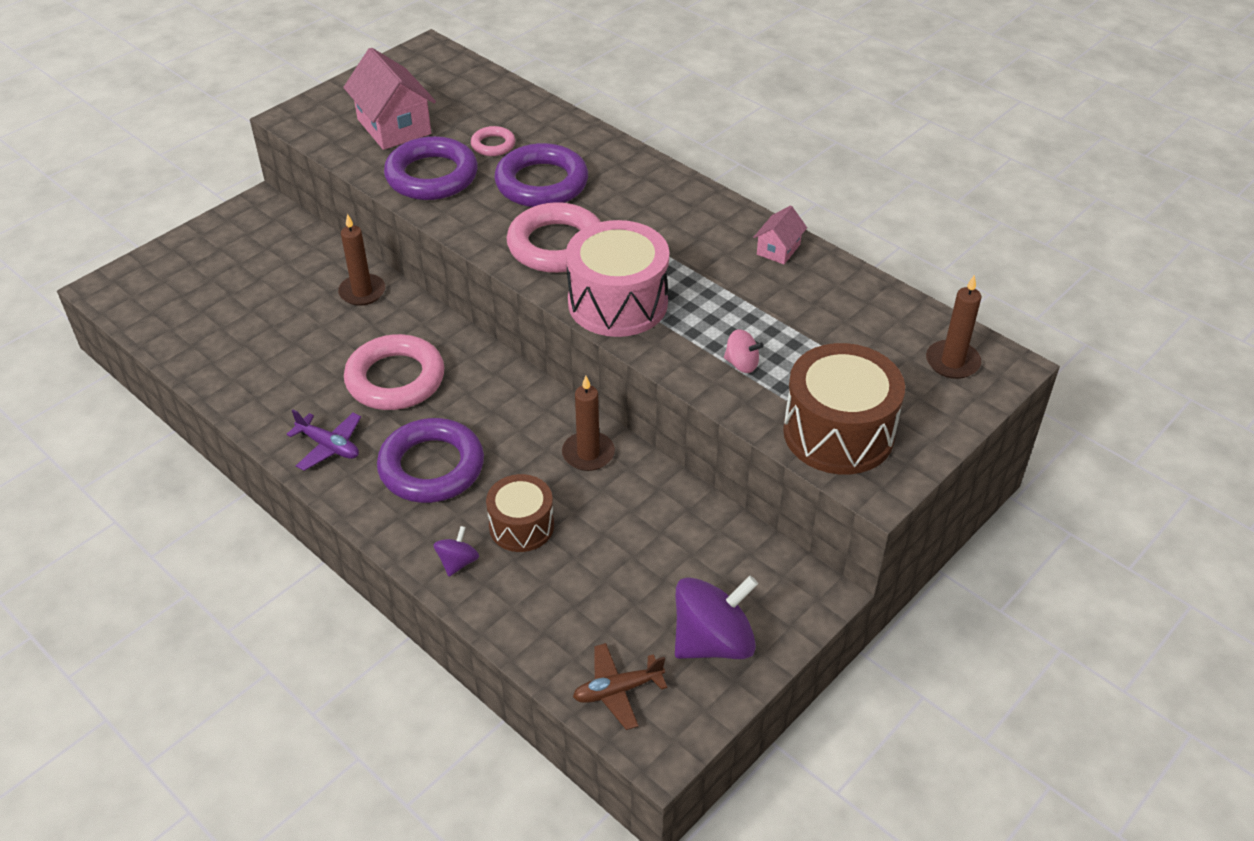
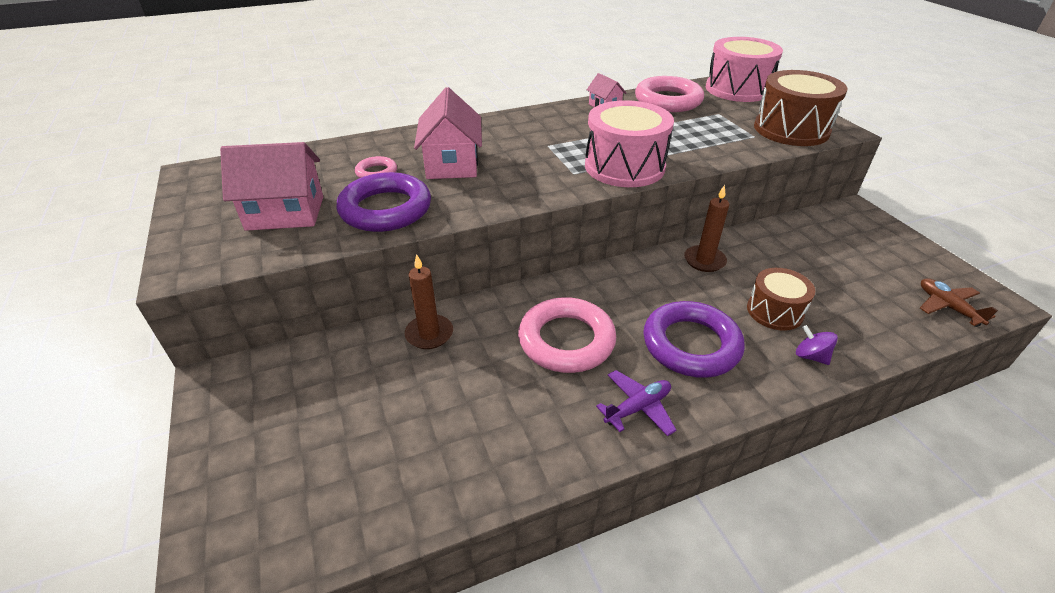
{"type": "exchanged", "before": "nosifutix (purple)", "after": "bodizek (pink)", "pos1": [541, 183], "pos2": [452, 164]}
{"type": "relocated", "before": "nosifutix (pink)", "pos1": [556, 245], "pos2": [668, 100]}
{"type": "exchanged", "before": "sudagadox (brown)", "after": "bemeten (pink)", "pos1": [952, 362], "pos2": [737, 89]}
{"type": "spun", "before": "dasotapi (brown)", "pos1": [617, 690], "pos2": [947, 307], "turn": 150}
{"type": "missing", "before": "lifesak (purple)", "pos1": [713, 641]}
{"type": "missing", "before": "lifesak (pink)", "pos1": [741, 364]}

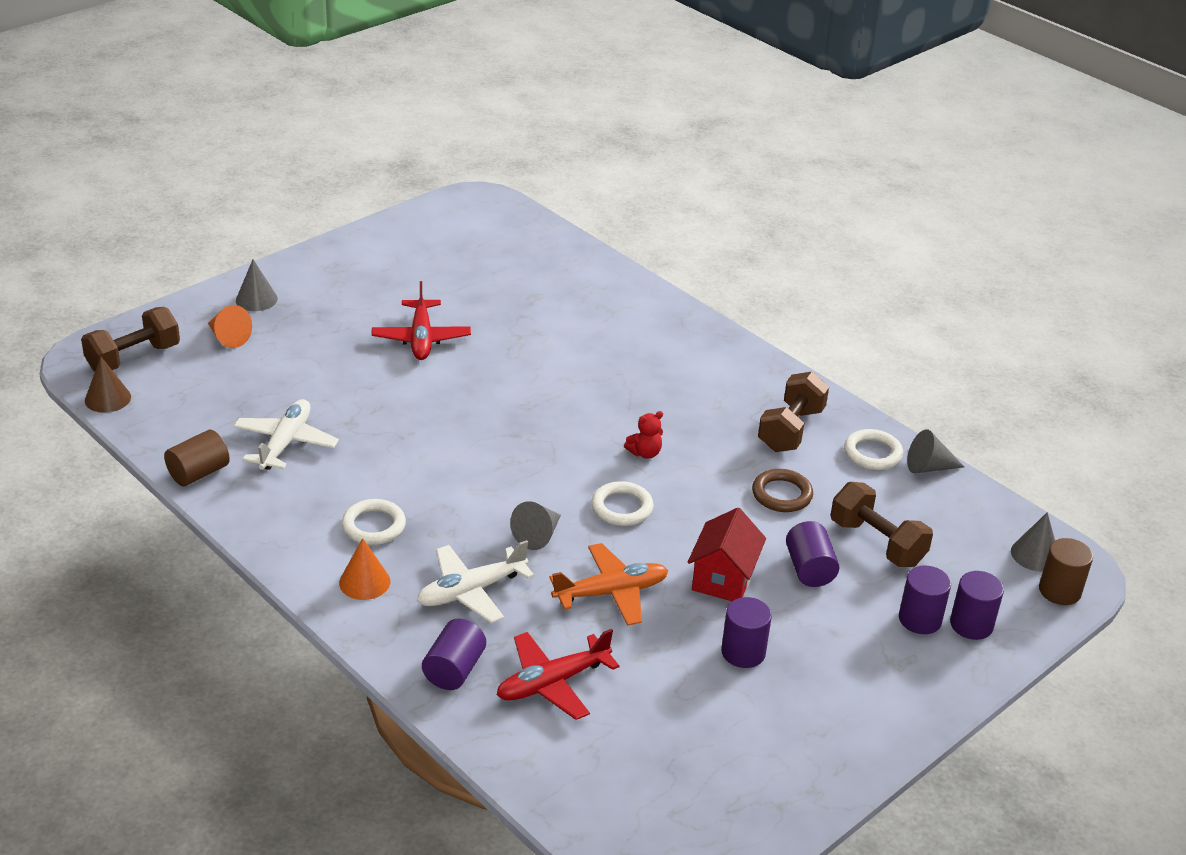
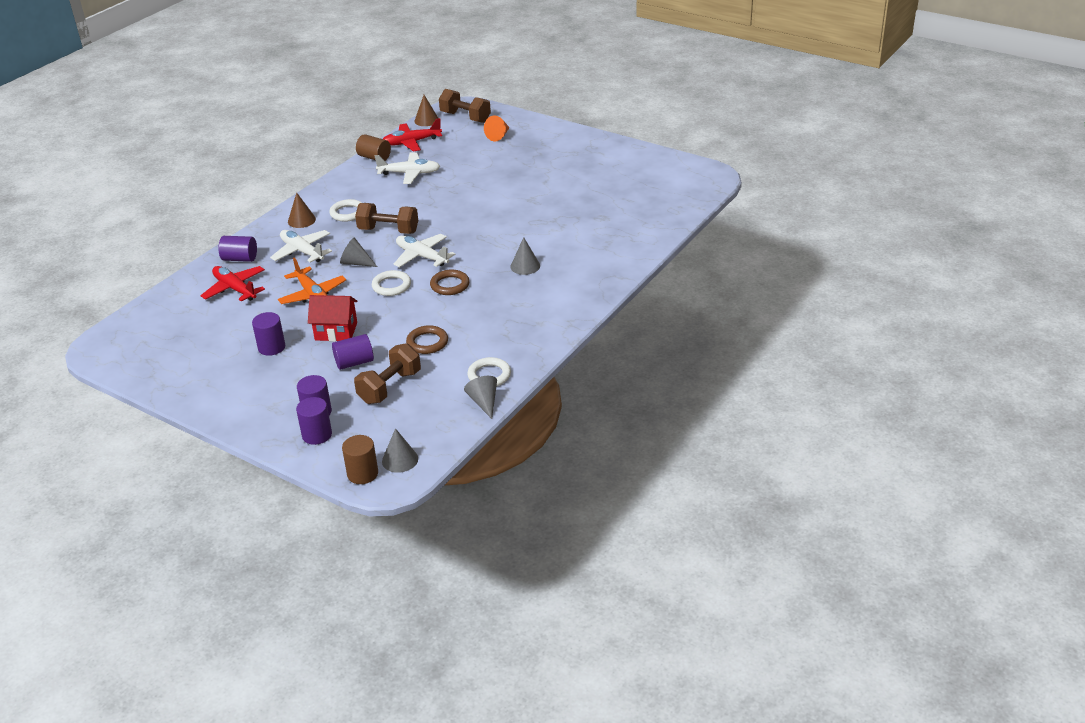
{"type": "colour", "before": "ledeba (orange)", "after": "ledeba (brown)", "pos1": [364, 582], "pos2": [301, 220]}
{"type": "relocated", "before": "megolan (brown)", "pos1": [791, 430], "pos2": [388, 231]}
{"type": "relocated", "before": "dasotapi (red)", "pos1": [421, 338], "pos2": [411, 142]}
{"type": "appeared", "after": "dasotapi (white)", "pos2": [422, 256]}
{"type": "exchanged", "before": "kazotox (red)", "after": "nosifutix (brown)", "pos1": [645, 453], "pos2": [450, 285]}
{"type": "relocated", "before": "ledeba (grey)", "pos1": [256, 299], "pos2": [525, 266]}

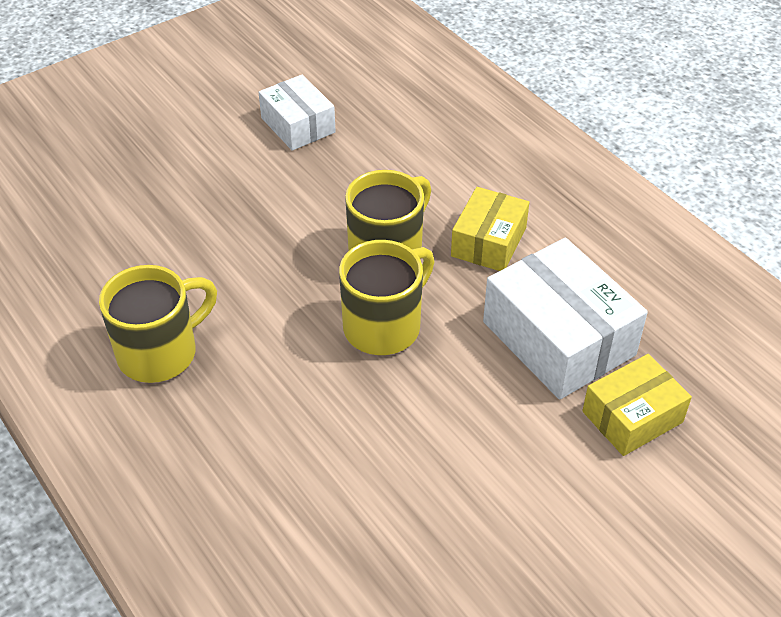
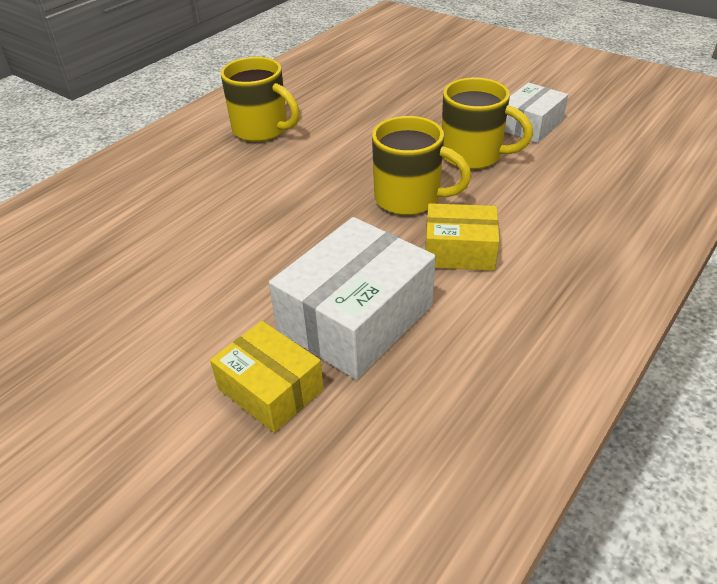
{"type": "relocated", "before": "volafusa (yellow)", "pos1": [384, 326], "pos2": [473, 155]}

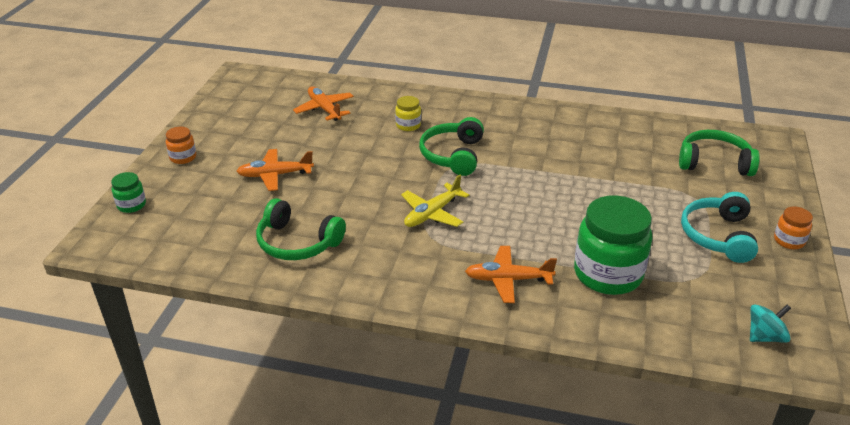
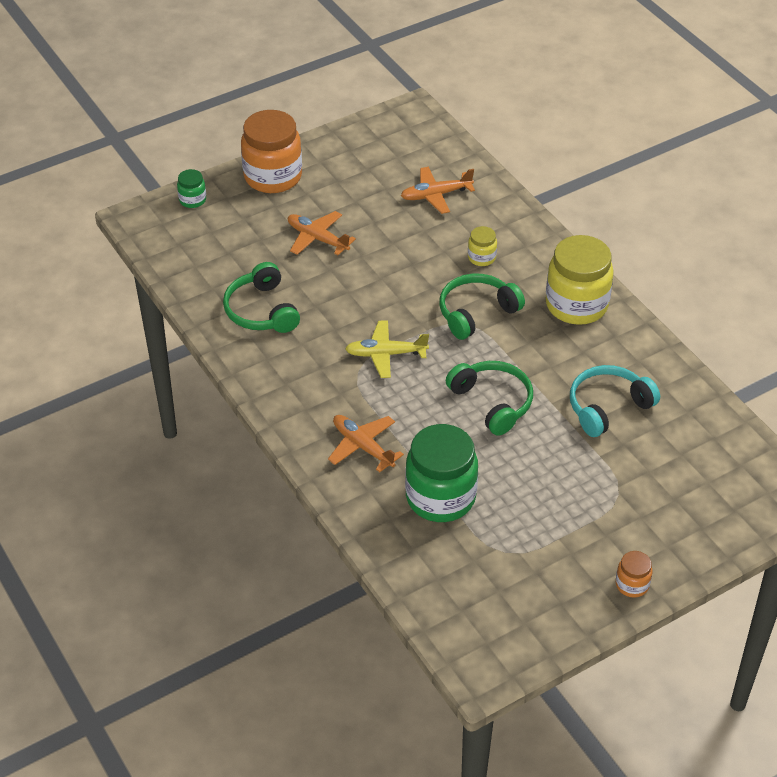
{"type": "size", "before": "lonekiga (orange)", "pos1": [183, 157], "pos2": [273, 177], "scale": 2.16}
{"type": "spun", "before": "dasotapi (orange)", "pos1": [324, 109], "pos2": [435, 195], "turn": -120}
{"type": "relocated", "before": "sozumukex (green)", "pos1": [714, 162], "pos2": [492, 402]}
{"type": "appeared", "after": "lonekiga (yellow)", "pos2": [576, 305]}
{"type": "relocated", "before": "sozumukex (turquoise)", "pos1": [717, 236], "pos2": [607, 407]}
{"type": "missing", "before": "lifesak (turquoise)", "pos1": [765, 336]}

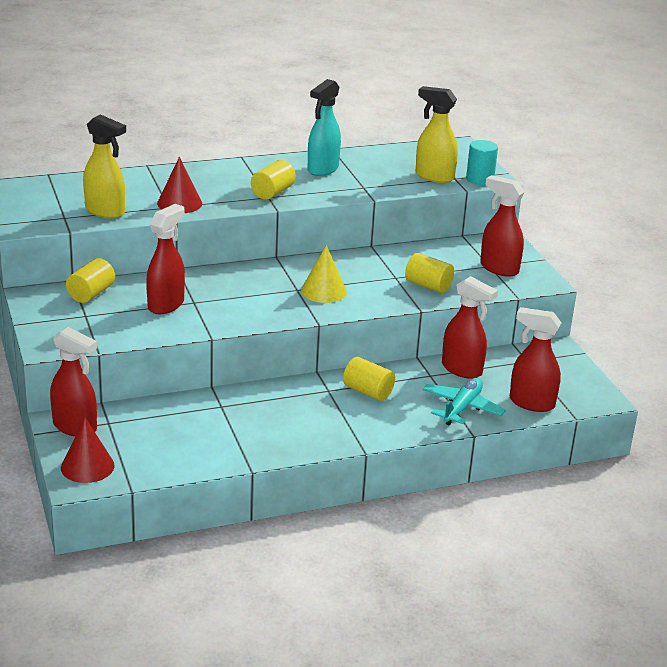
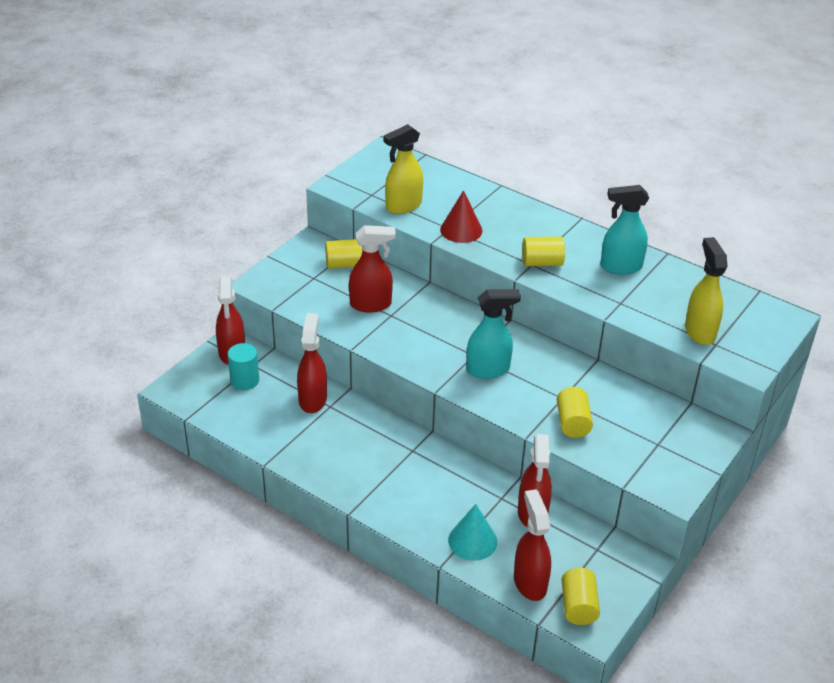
{"type": "relocated", "before": "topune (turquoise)", "pos1": [480, 179], "pos2": [244, 380]}
{"type": "relocated", "before": "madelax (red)", "pos1": [498, 268], "pos2": [313, 399]}
{"type": "spun", "before": "madelax (yellow)", "pos1": [105, 211], "pos2": [403, 206], "turn": 60}
{"type": "exchanged", "before": "dasotapi (turquoise)", "after": "ledeba (turquoise)", "pos1": [462, 408], "pos2": [472, 541]}
{"type": "exchanged", "before": "ledeba (yellow)", "after": "madelax (turquoise)", "pos1": [323, 291], "pos2": [488, 370]}
{"type": "relocated", "before": "topune (yellow)", "pos1": [368, 391], "pos2": [578, 606]}
{"type": "missing", "before": "ledeba (red)", "pos1": [87, 466]}

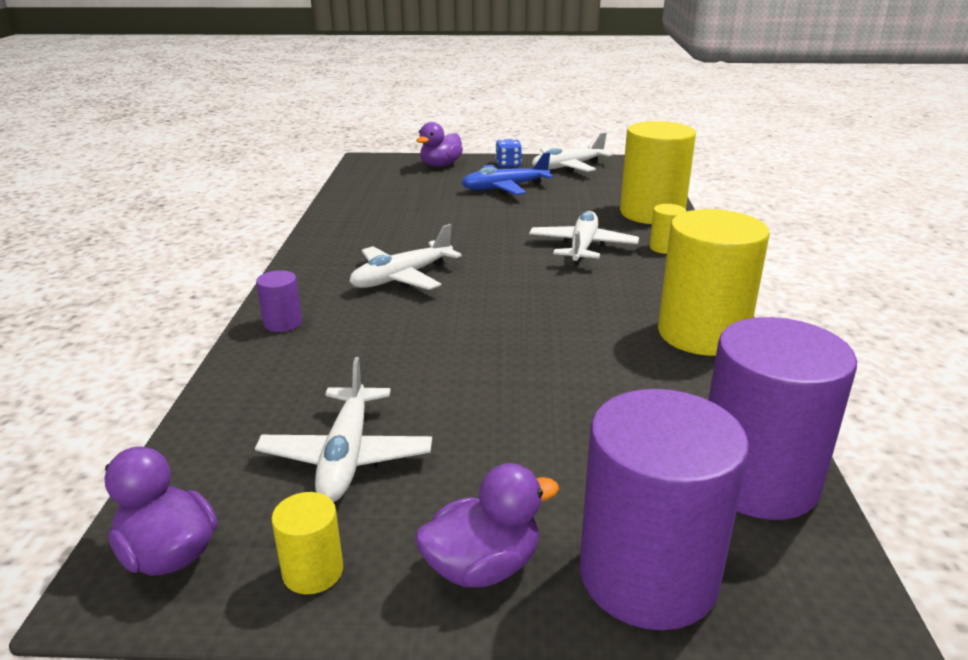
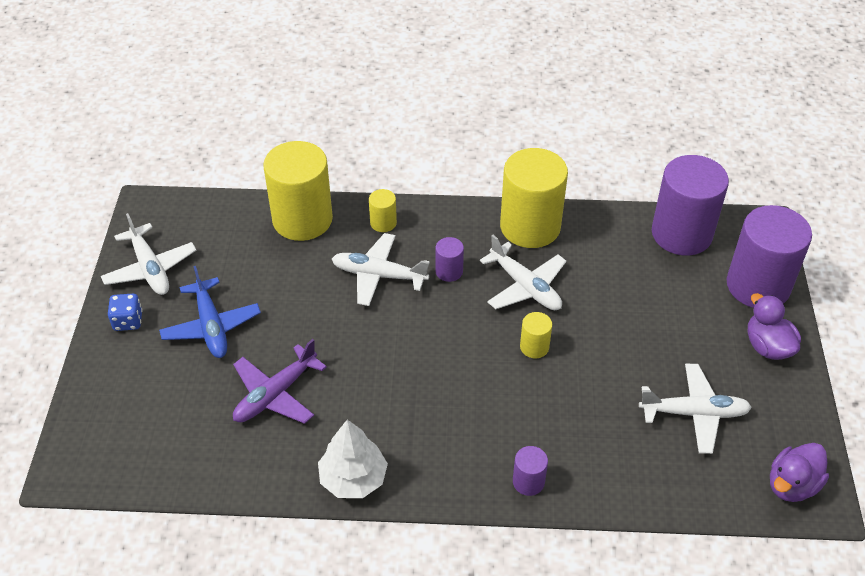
{"type": "appeared", "after": "dasotapi (purple)", "pos2": [275, 394]}
{"type": "appeared", "after": "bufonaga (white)", "pos2": [353, 478]}
{"type": "appeared", "after": "topune (purple)", "pos2": [449, 271]}
{"type": "relocated", "before": "dasotapi (white)", "pos1": [401, 277], "pos2": [525, 287]}
{"type": "relocated", "before": "topune (yellow)", "pos1": [313, 571], "pos2": [534, 347]}
{"type": "missing", "before": "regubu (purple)", "pos1": [440, 165]}

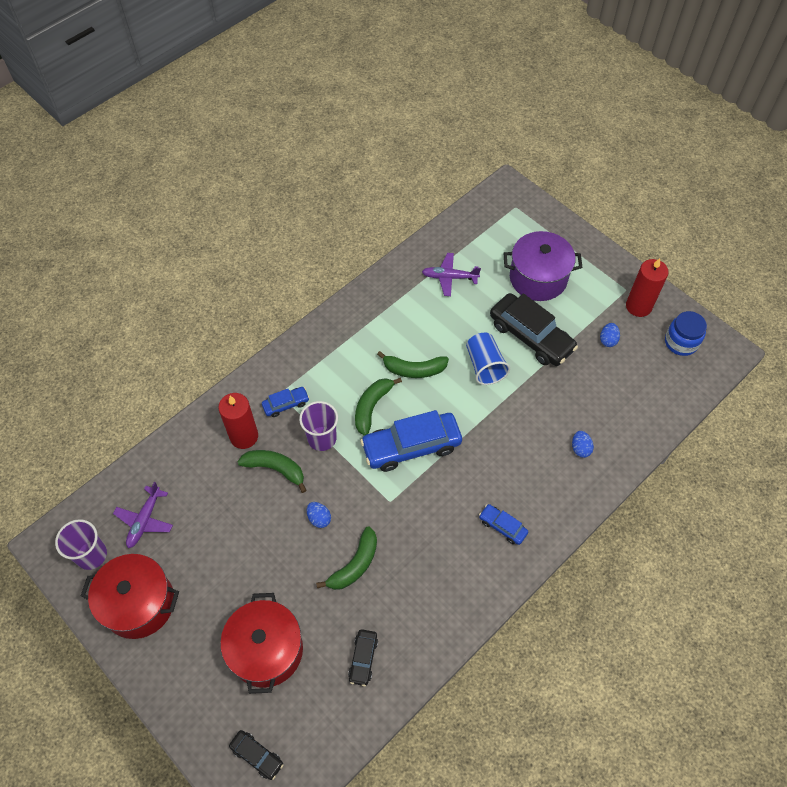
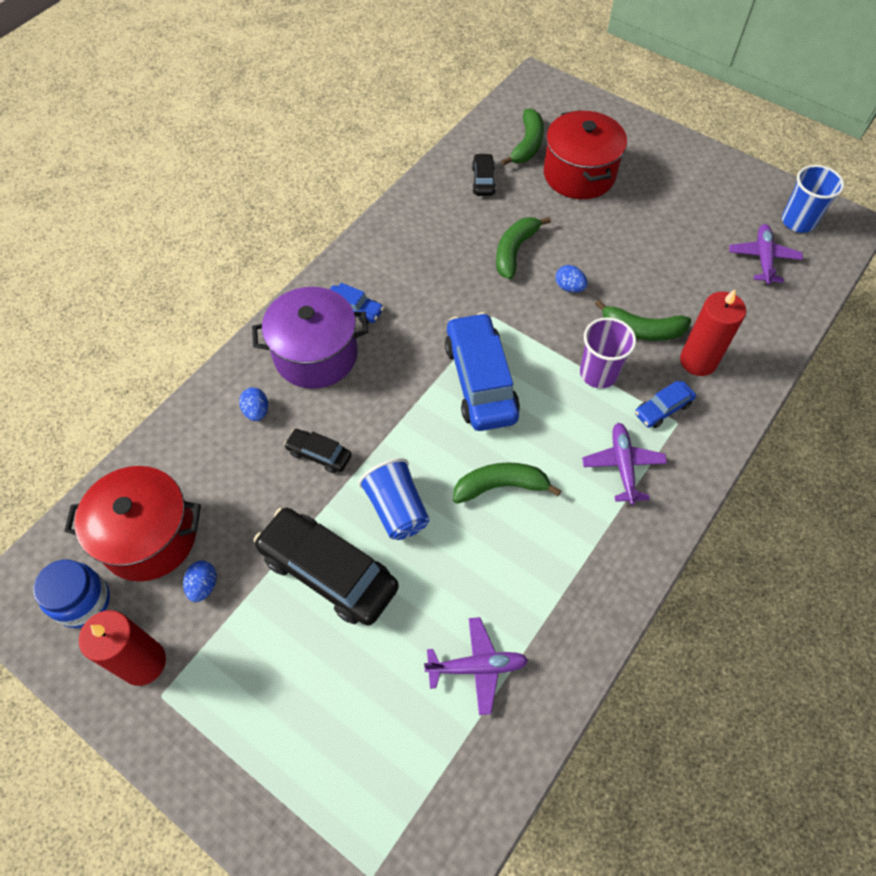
{"type": "relocated", "before": "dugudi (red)", "pos1": [139, 603], "pos2": [149, 537]}
{"type": "relocated", "before": "dugudi (purple)", "pos1": [538, 278], "pos2": [316, 355]}
{"type": "relocated", "before": "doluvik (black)", "pos1": [257, 756], "pos2": [319, 454]}
{"type": "spun", "before": "doluvik (blue)", "pos1": [411, 446], "pos2": [480, 381], "turn": -75}
{"type": "relocated", "before": "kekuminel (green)", "pos1": [372, 407], "pos2": [527, 145]}
{"type": "appeared", "after": "dasotapi (purple)", "pos2": [622, 465]}
{"type": "colour", "before": "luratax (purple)", "after": "luratax (blue)", "pos1": [91, 555], "pos2": [798, 221]}

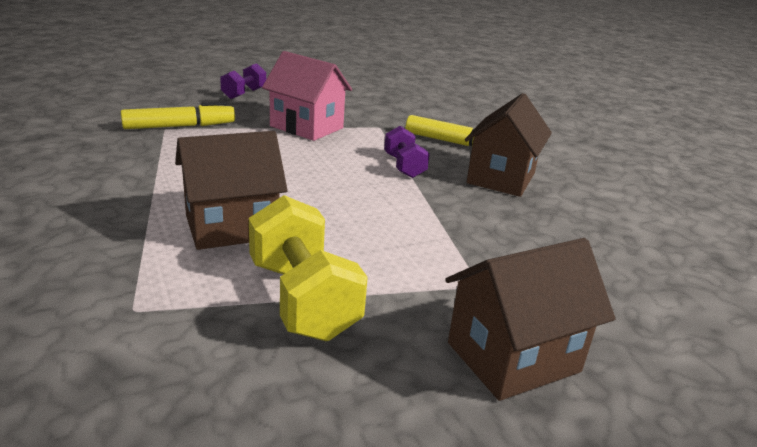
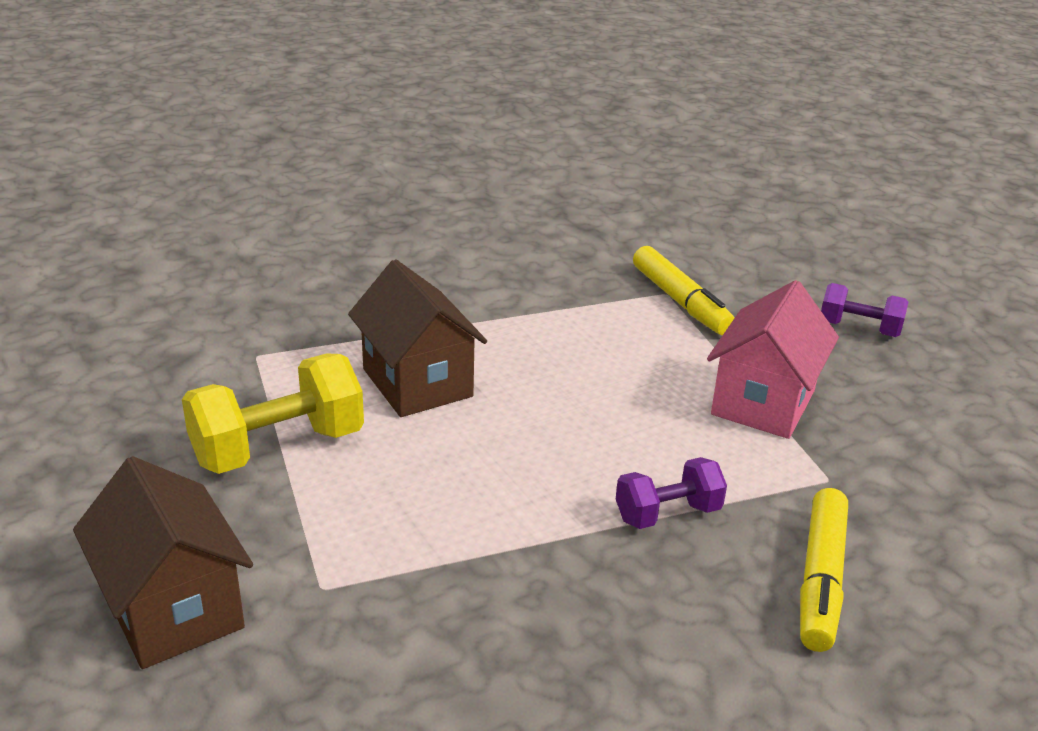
{"type": "missing", "before": "bodizek (brown)", "pos1": [501, 178]}

